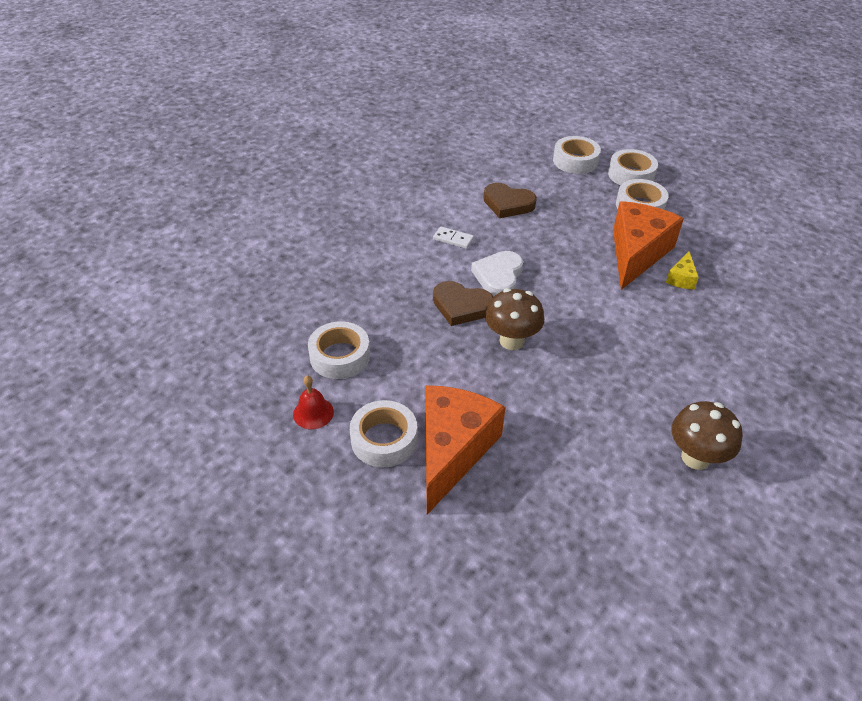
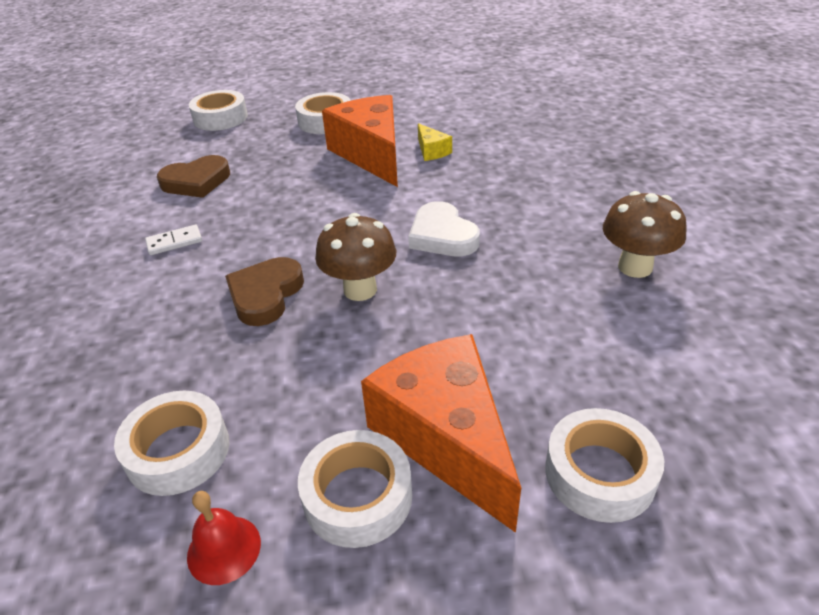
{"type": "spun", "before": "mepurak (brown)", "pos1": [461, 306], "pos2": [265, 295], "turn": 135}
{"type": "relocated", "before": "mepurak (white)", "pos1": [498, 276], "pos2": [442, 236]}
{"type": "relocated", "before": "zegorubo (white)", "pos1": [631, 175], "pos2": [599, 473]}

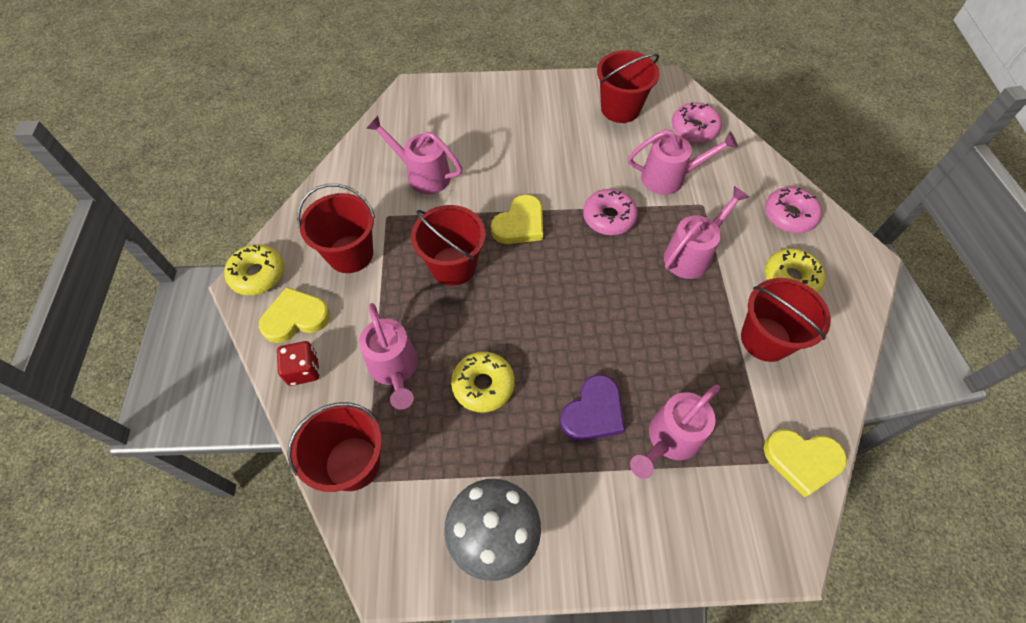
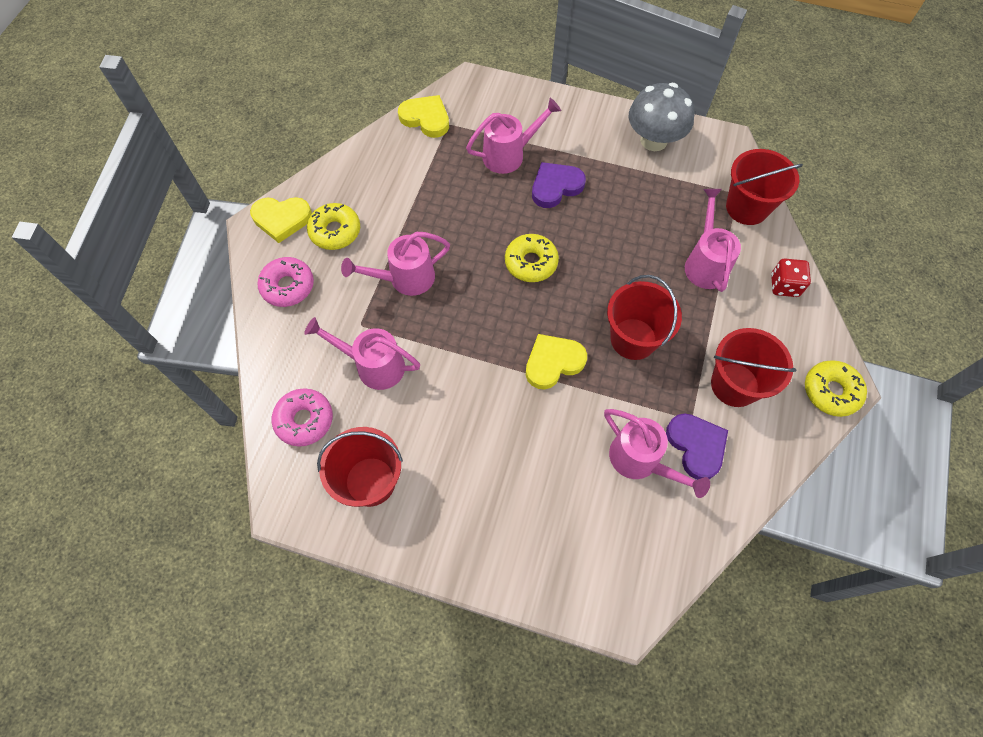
{"type": "relocated", "before": "mepurak (yellow)", "pos1": [295, 318], "pos2": [282, 219]}
{"type": "relocated", "before": "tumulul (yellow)", "pos1": [483, 385], "pos2": [531, 263]}
{"type": "appeared", "after": "mepurak (purple)", "pos2": [696, 446]}
{"type": "missing", "before": "tumulul (pink)", "pos1": [609, 217]}
{"type": "missing", "before": "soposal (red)", "pos1": [765, 339]}

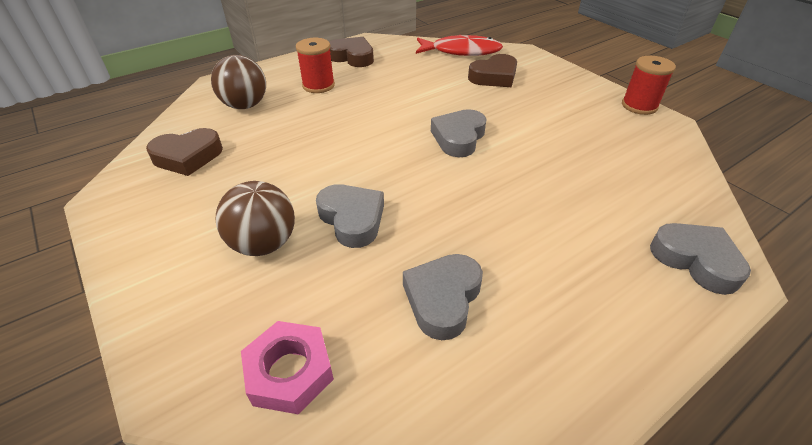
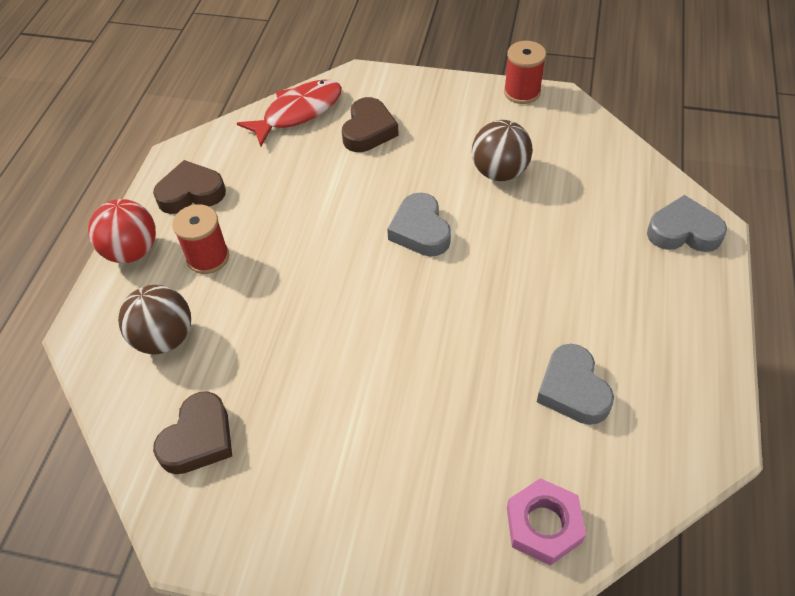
{"type": "appeared", "after": "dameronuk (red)", "pos2": [132, 251]}
{"type": "relocated", "before": "dameronuk (brown)", "pos1": [264, 244], "pos2": [499, 172]}
{"type": "missing", "before": "mepurak (grey)", "pos1": [352, 219]}

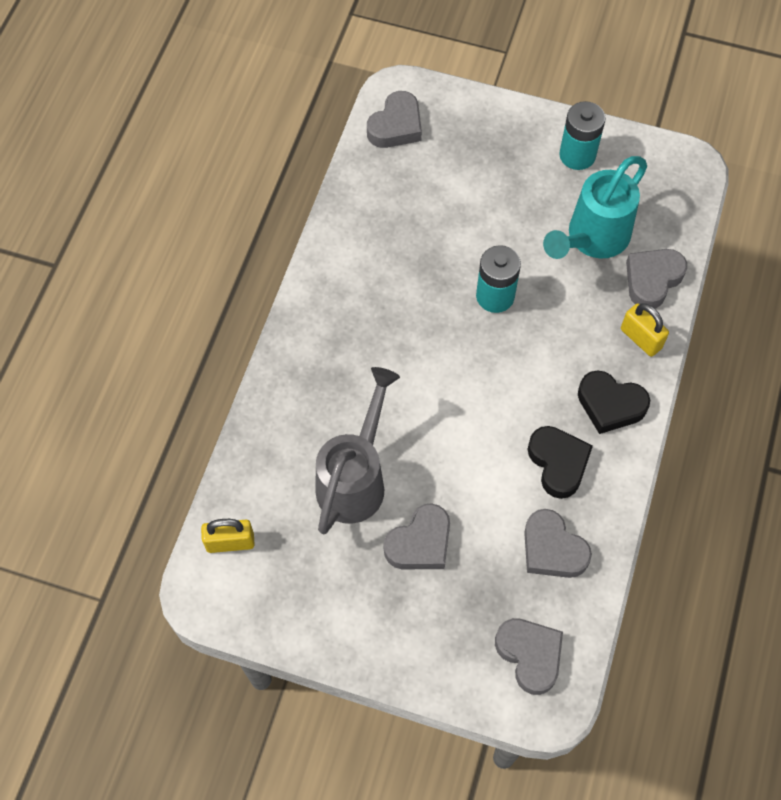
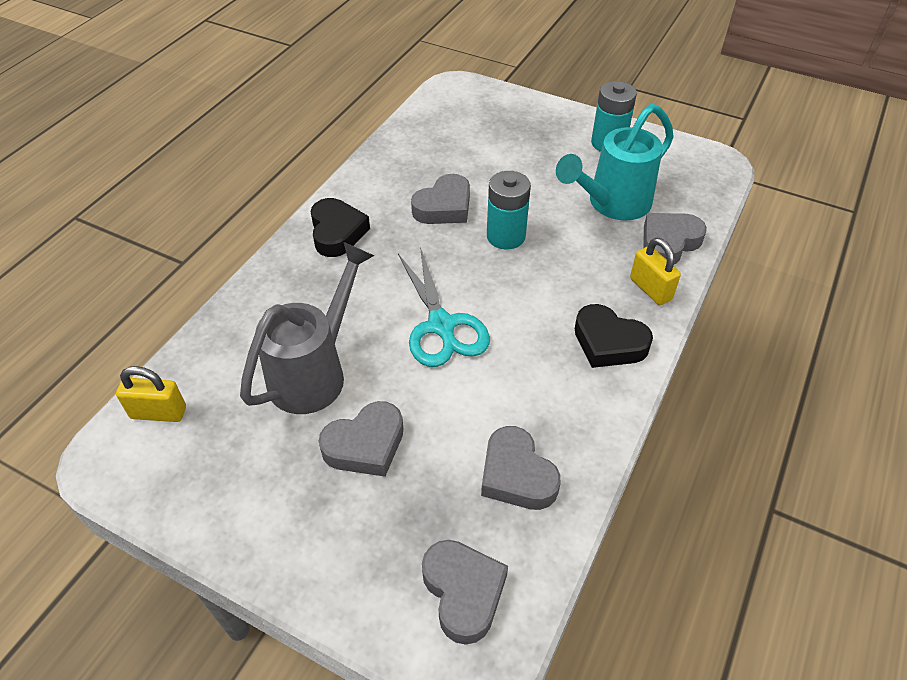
{"type": "relocated", "before": "mepurak (black)", "pos1": [558, 463], "pos2": [337, 232]}
{"type": "appeared", "after": "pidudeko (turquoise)", "pos2": [441, 325]}
{"type": "relocated", "before": "mepurak (grey)", "pos1": [396, 126], "pos2": [444, 207]}

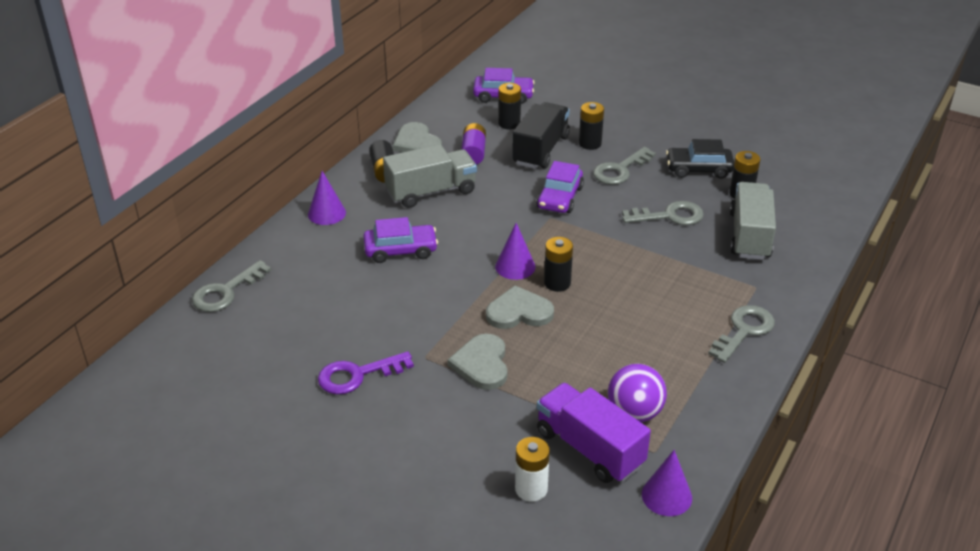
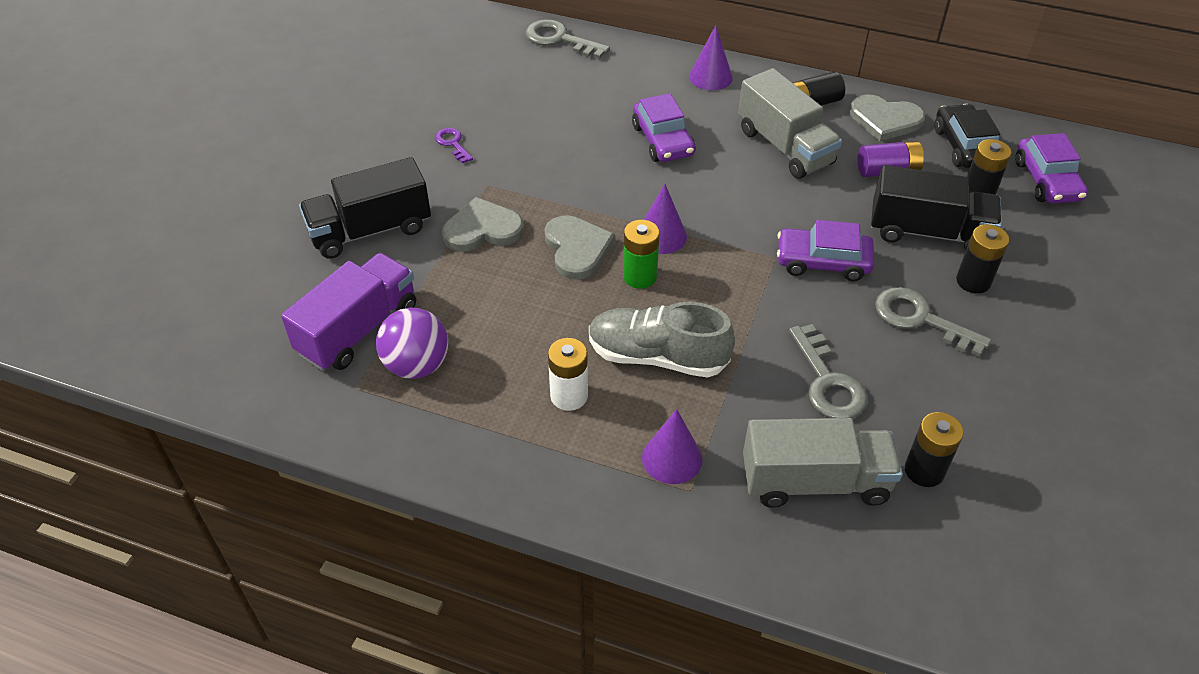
{"type": "appeared", "after": "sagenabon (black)", "pos2": [370, 230]}
{"type": "size", "before": "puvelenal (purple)", "pos1": [357, 375], "pos2": [453, 143], "scale": 0.57}
{"type": "relocated", "before": "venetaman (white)", "pos1": [531, 489], "pos2": [569, 396]}
{"type": "appeared", "after": "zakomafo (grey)", "pos2": [657, 356]}
{"type": "colour", "before": "venetaman (black)", "after": "venetaman (green)", "pos1": [557, 283], "pos2": [639, 276]}
{"type": "relocated", "before": "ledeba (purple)", "pos1": [666, 496], "pos2": [672, 458]}
{"type": "spun", "before": "mepurak (grey)", "pos1": [417, 143], "pos2": [885, 120], "turn": -120}
{"type": "relocated", "before": "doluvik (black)", "pos1": [698, 169], "pos2": [964, 146]}
{"type": "missing", "before": "puvelenal (grey)", "pos1": [744, 331]}

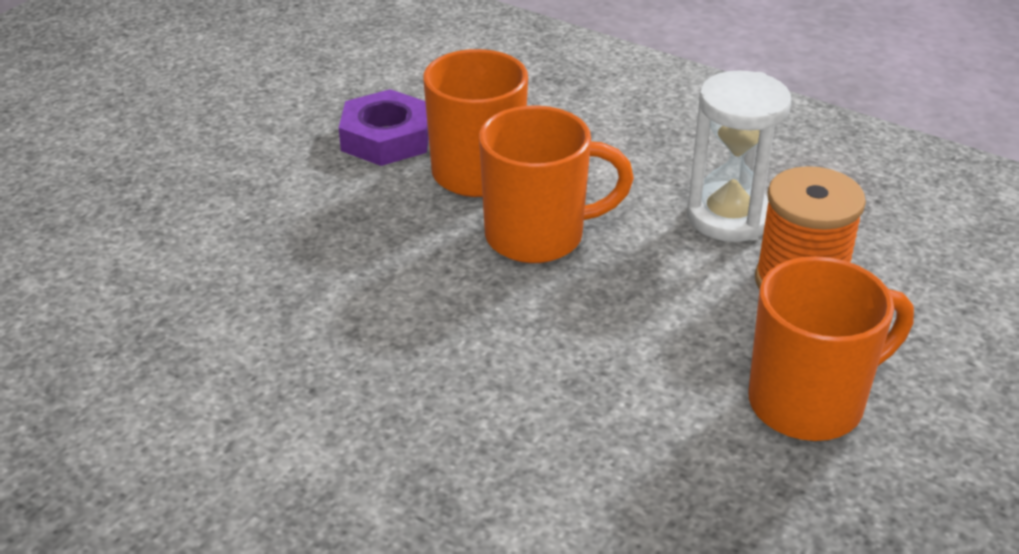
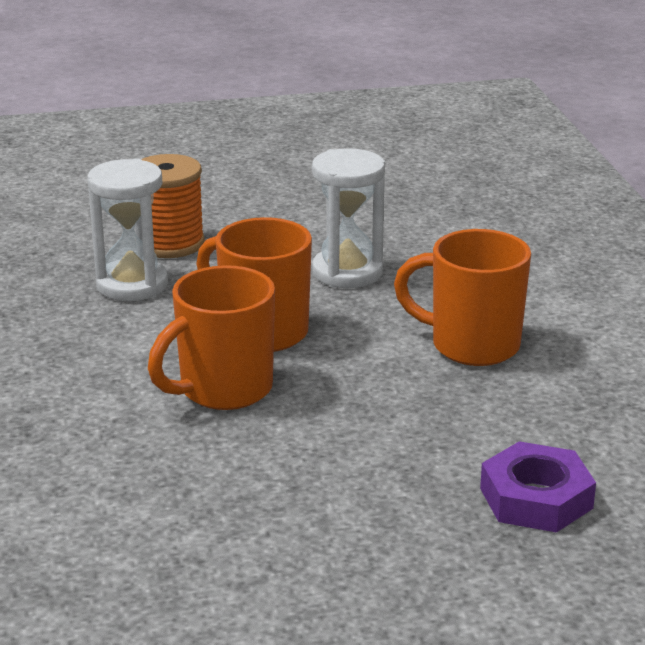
{"type": "appeared", "after": "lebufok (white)", "pos2": [347, 272]}
{"type": "relocated", "before": "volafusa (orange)", "pos1": [809, 403], "pos2": [471, 345]}
{"type": "relocated", "before": "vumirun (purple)", "pos1": [386, 138], "pos2": [536, 498]}

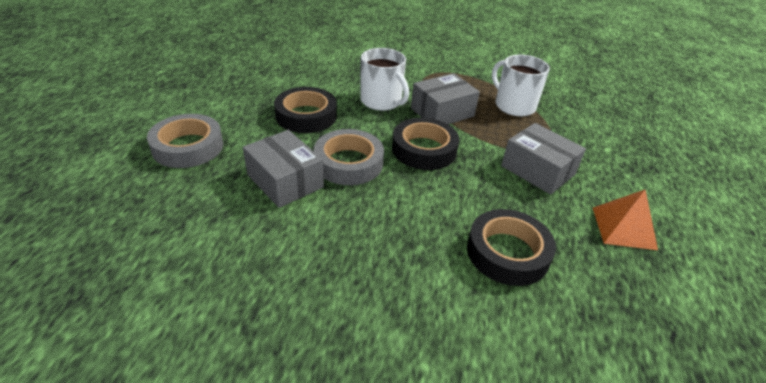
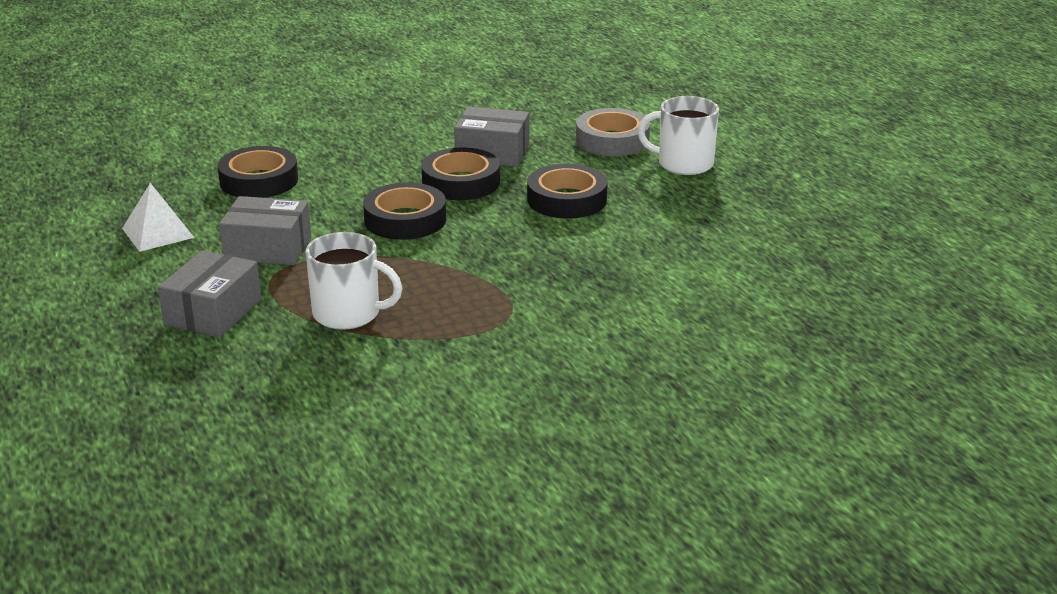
{"type": "colour", "before": "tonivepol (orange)", "after": "tonivepol (white)", "pos1": [623, 228], "pos2": [158, 233]}
{"type": "relocated", "before": "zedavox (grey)", "pos1": [442, 112], "pos2": [213, 312]}
{"type": "colour", "before": "zegorubo (grey)", "after": "zegorubo (black)", "pos1": [348, 163], "pos2": [461, 182]}
{"type": "relocated", "before": "volafusa (white)", "pos1": [382, 101], "pos2": [683, 164]}

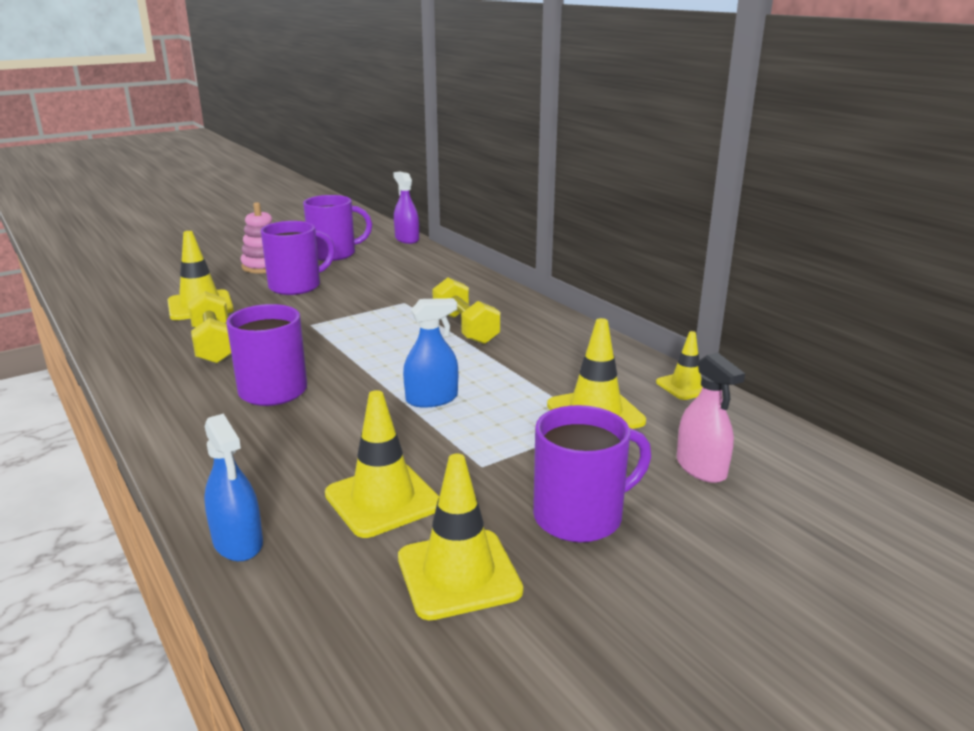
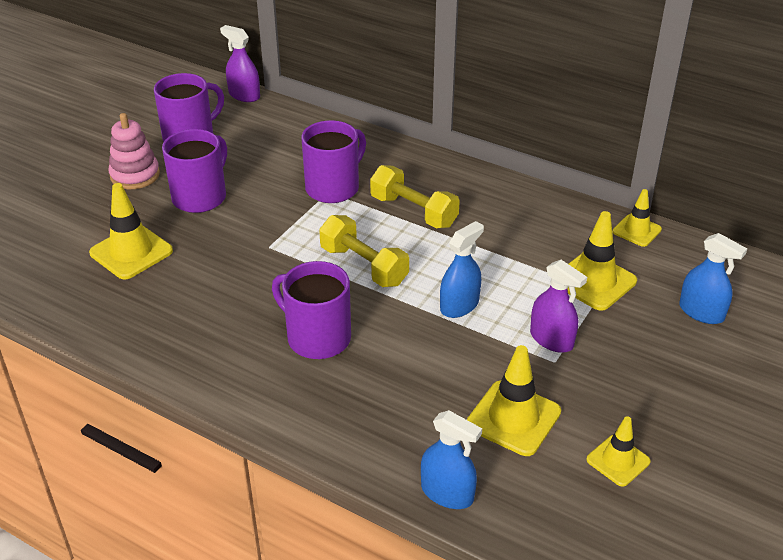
{"type": "relocated", "before": "volafusa (purple)", "pos1": [580, 516], "pos2": [333, 188]}
{"type": "relocated", "before": "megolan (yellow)", "pos1": [214, 345], "pos2": [364, 266]}
{"type": "appeared", "after": "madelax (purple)", "pos2": [551, 339]}
{"type": "size", "before": "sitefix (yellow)", "pos1": [458, 574], "pos2": [618, 460], "scale": 0.62}
{"type": "colour", "before": "madelax (pink)", "after": "madelax (blue)", "pos1": [701, 468], "pos2": [701, 312]}

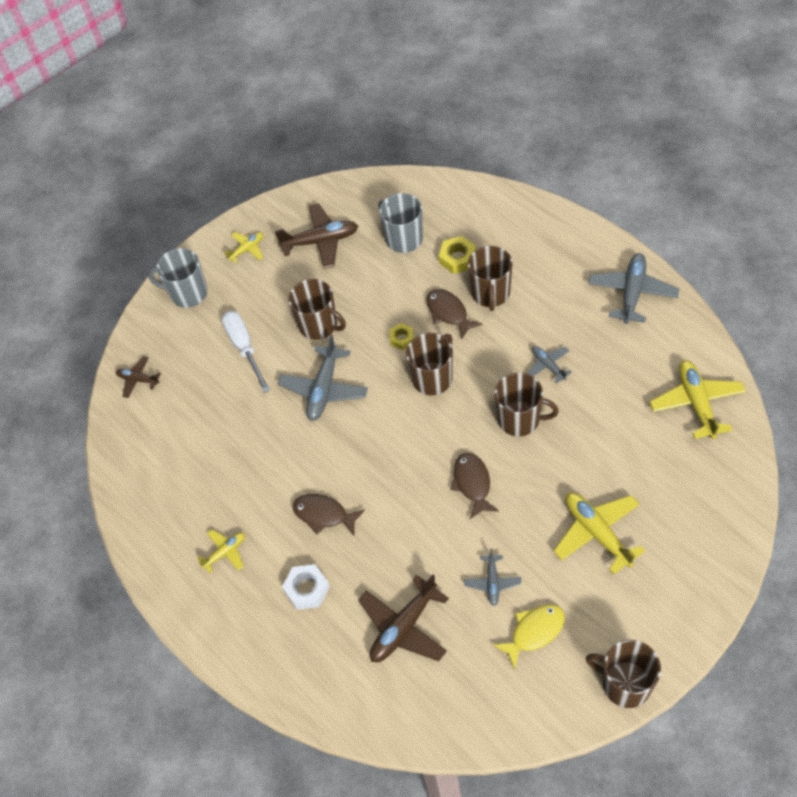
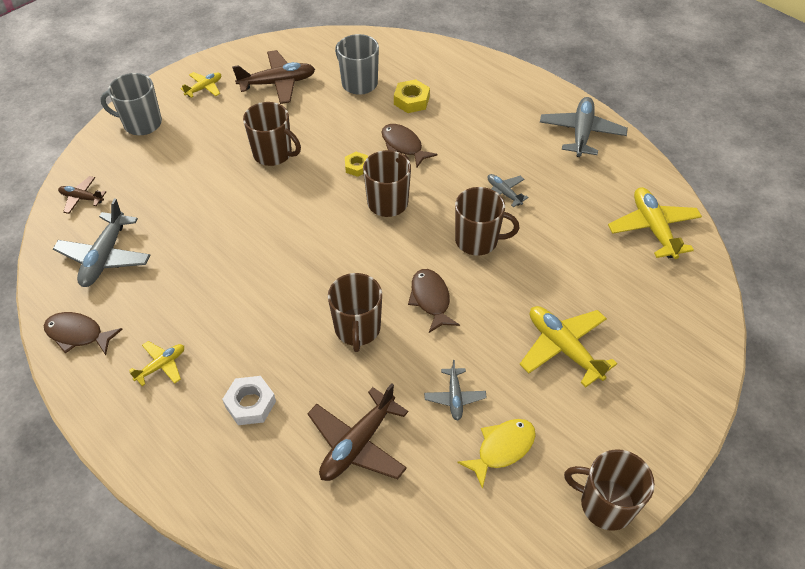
{"type": "relocated", "before": "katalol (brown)", "pos1": [324, 515], "pos2": [78, 334]}
{"type": "relocated", "before": "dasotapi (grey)", "pos1": [324, 389], "pos2": [105, 257]}
{"type": "relocated", "before": "volafusa (brown)", "pos1": [490, 294], "pos2": [357, 329]}
{"type": "missing", "before": "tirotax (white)", "pos1": [244, 348]}

